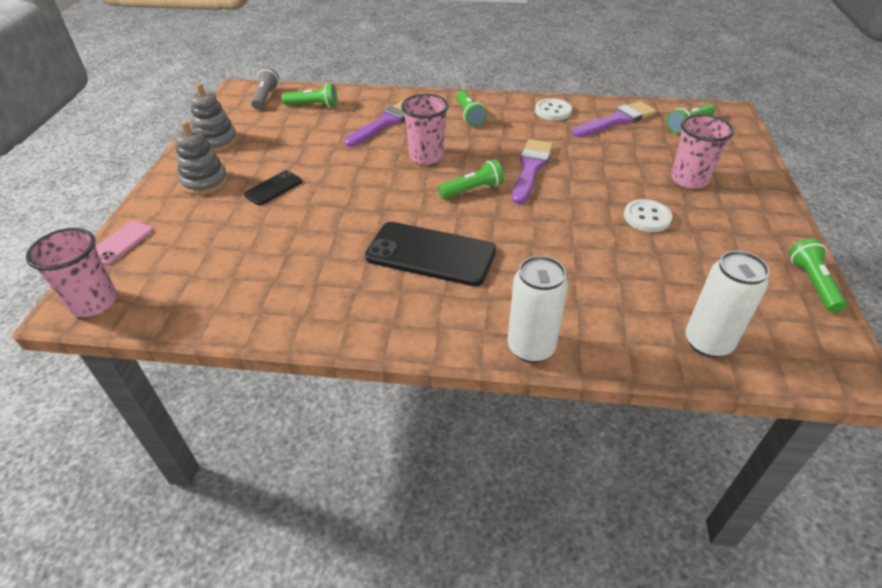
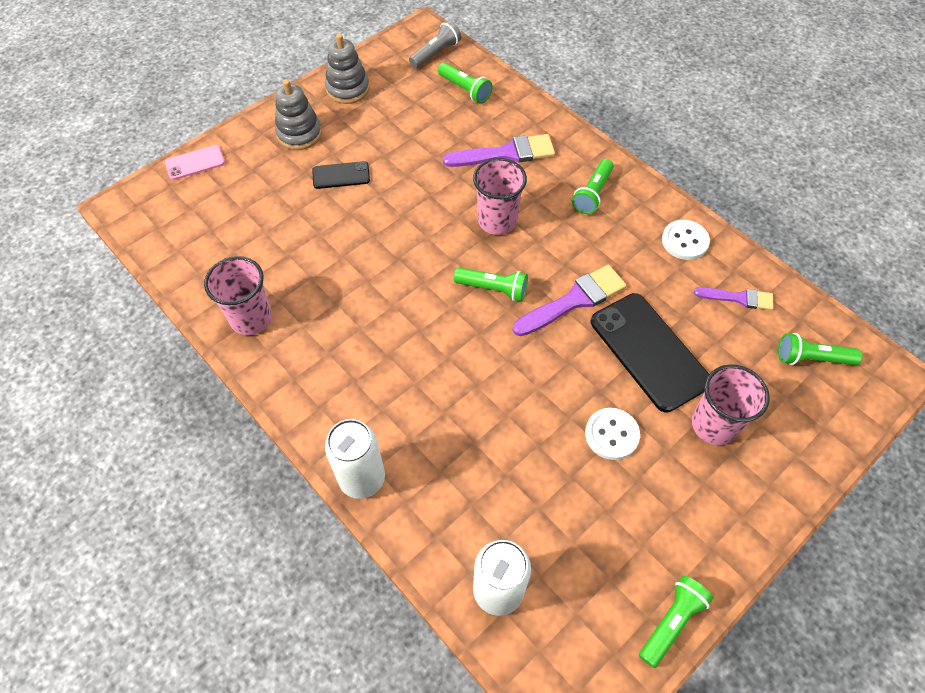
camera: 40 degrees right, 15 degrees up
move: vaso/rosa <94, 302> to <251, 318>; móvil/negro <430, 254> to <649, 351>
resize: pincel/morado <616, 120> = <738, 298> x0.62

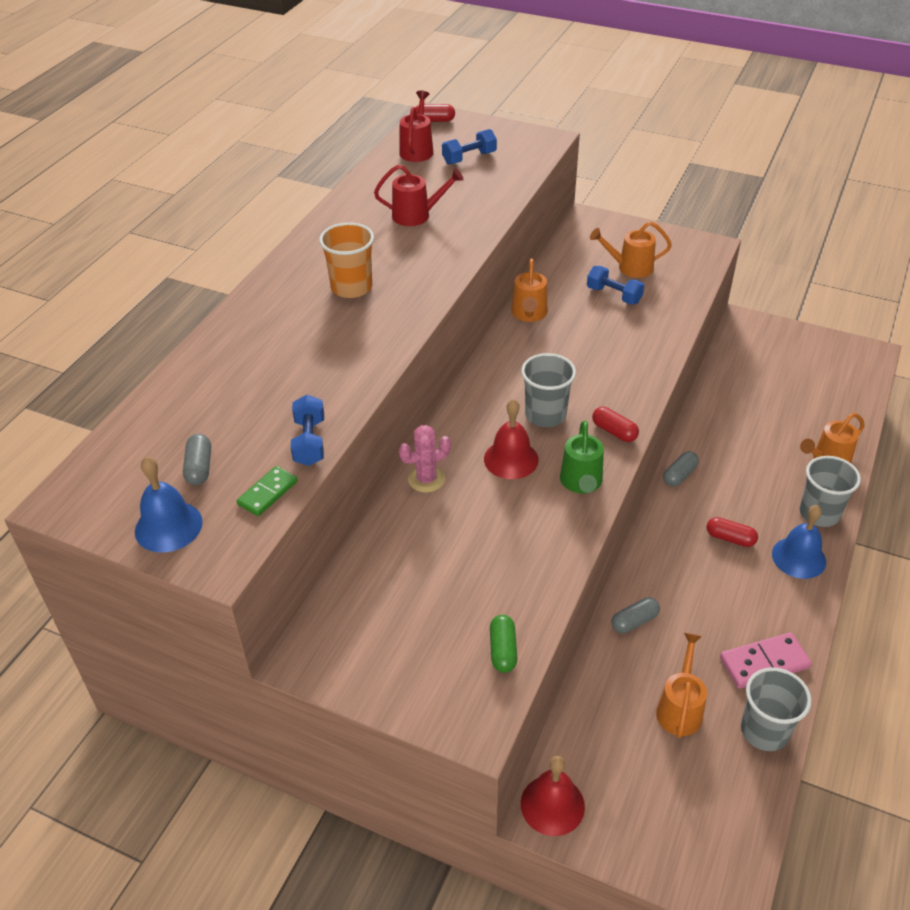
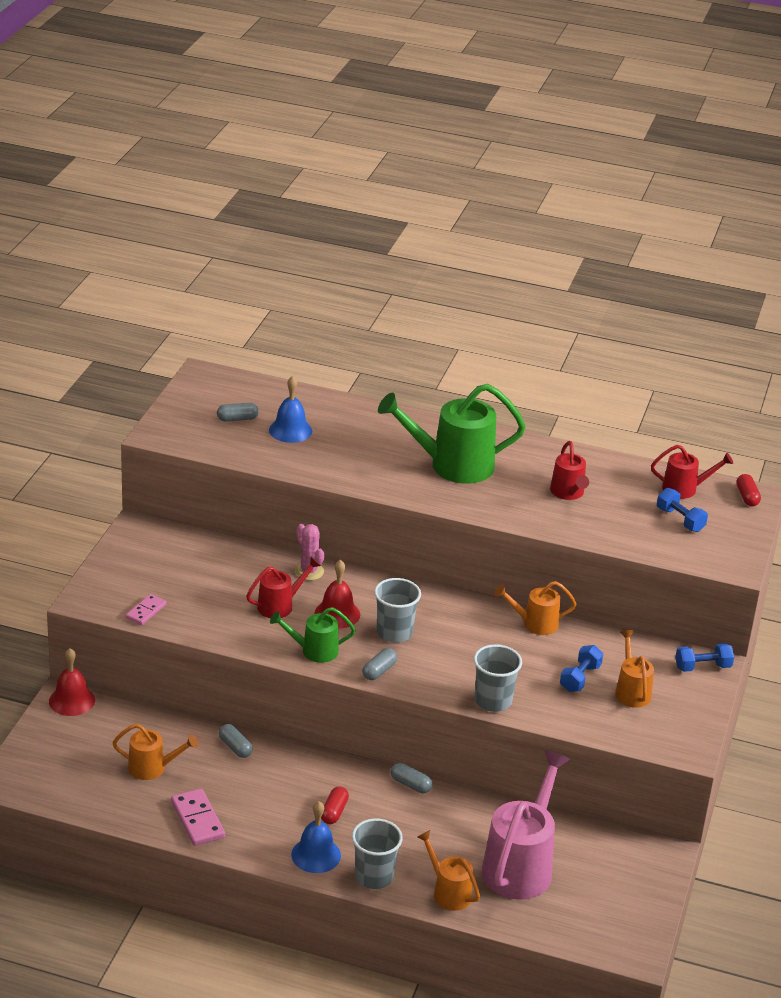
camera: 80 degrees right, 10 degrees down
delete: ficha de dominó/verde <268, 493>
insert: regadera/rojo <280, 605>; regadera/rosa <521, 864>
move: campana/azul <168, 526> to <290, 430>; mancuerna/azul <309, 442> to <702, 667>; vaso/gris <764, 731> to <493, 701>
replace: vaso/naranja <351, 287> to regadera/verde <451, 465>; cápsula/verde <503, 650> to ficha de dominó/rosa <146, 611>
recolor: cápsula/rojo <614, 431> to cápsula/gris <379, 671>

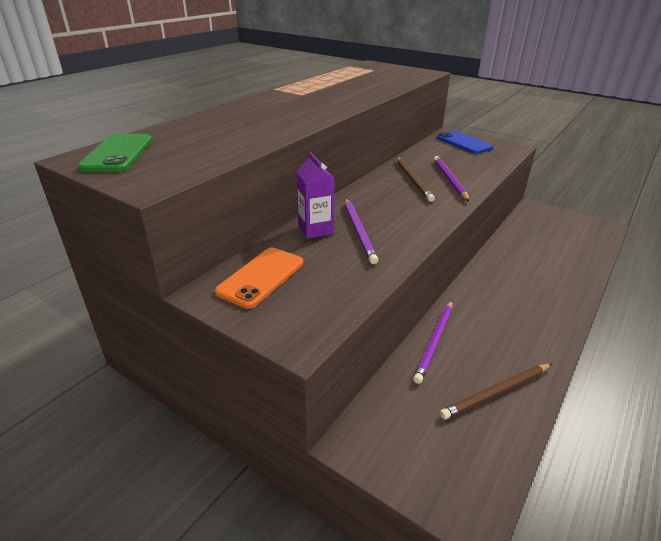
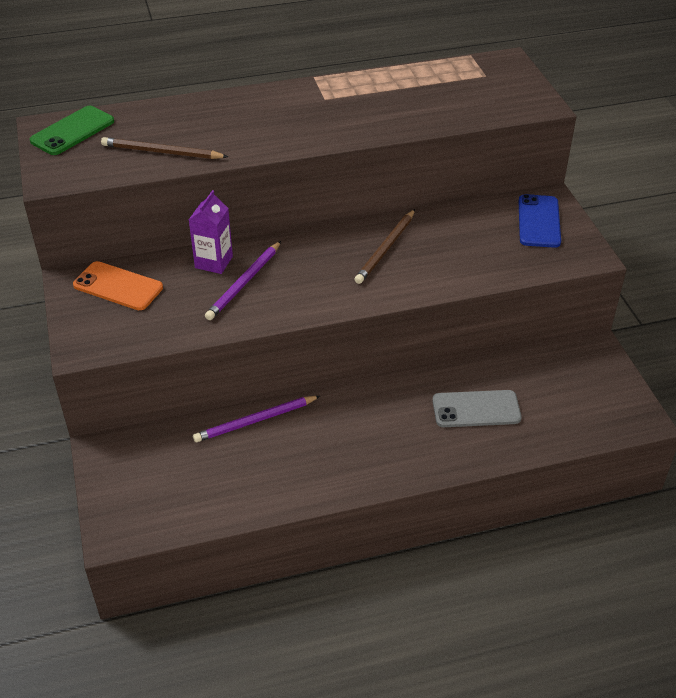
camera: 40 degrees right, 10 degrees up
delete: lápiz/morado <449, 180>
insert: móvil/gris <476, 409>
move: lápiz/marrón <496, 393> to <161, 152>
rotate: móvil/naranja <261, 277> = <118, 286> 45 degrees clockwise

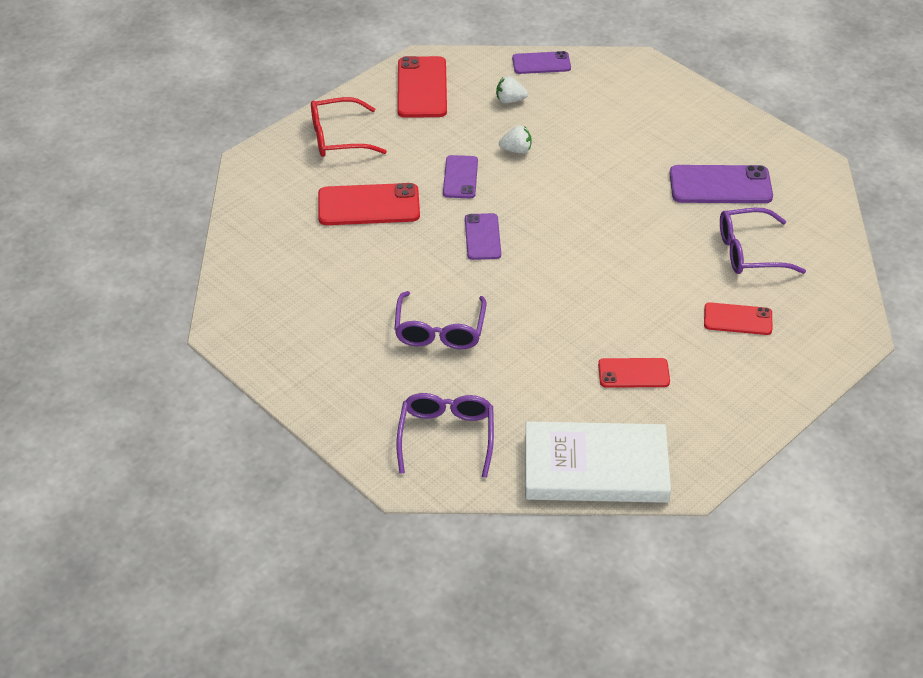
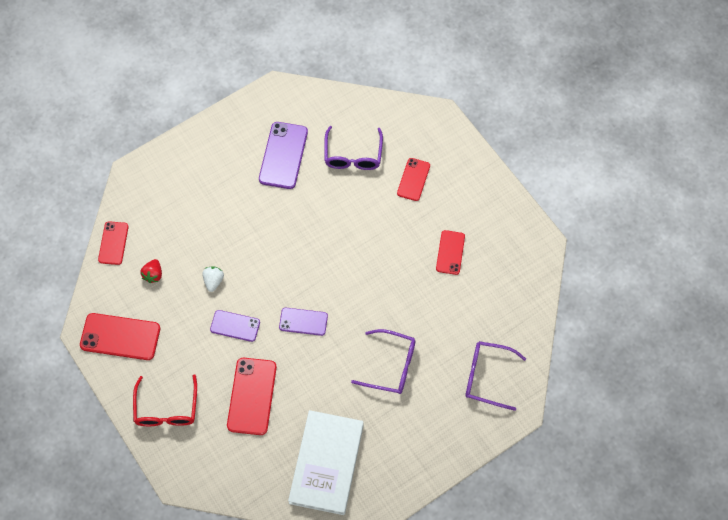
camera: 80 degrees left, 20 degrees up
move: libro/blanco <595, 468> to <326, 463>
recolor: fresa/blanco <510, 100> to fresa/rojo <153, 274>; móvil/morado <541, 63> to móvil/rojo <113, 243>

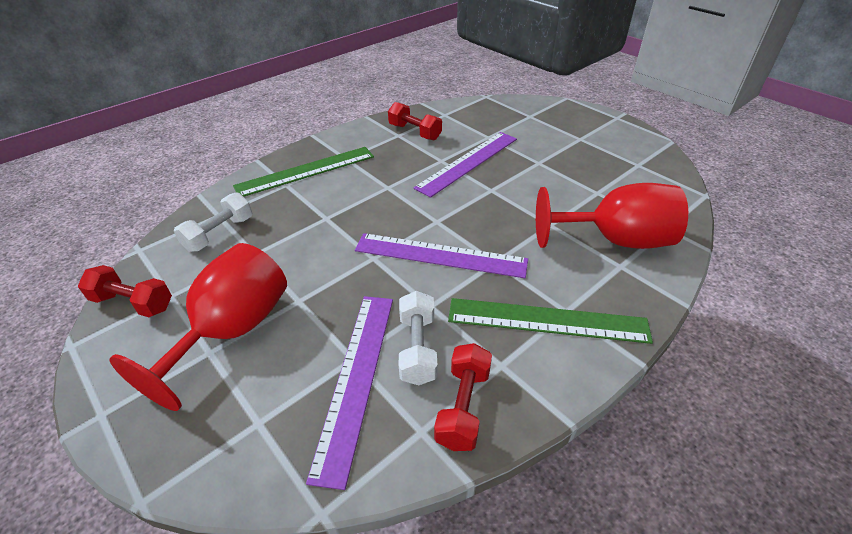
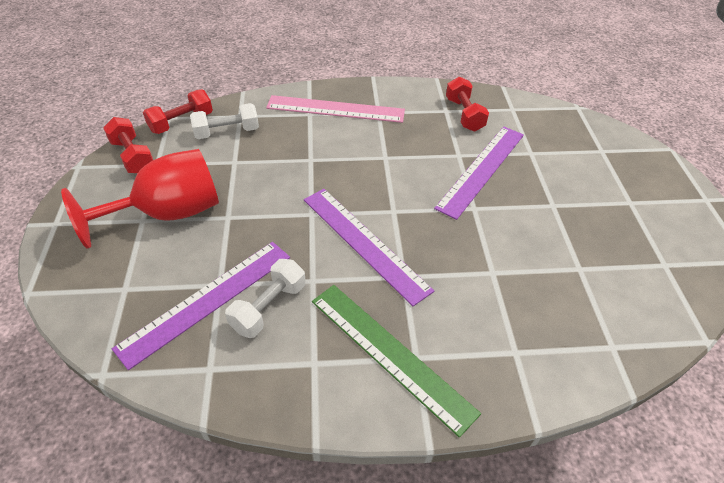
camera: 35 degrees right, 5 degrees up
delete: copa/rojo <615, 240>
move: mancuerna/rojo <463, 406> to <181, 122>
recolor: regla/verde <306, 171> to regla/rosa <335, 109>
rotate: regla/morado <468, 162> = <481, 170> 45 degrees counterclockwise

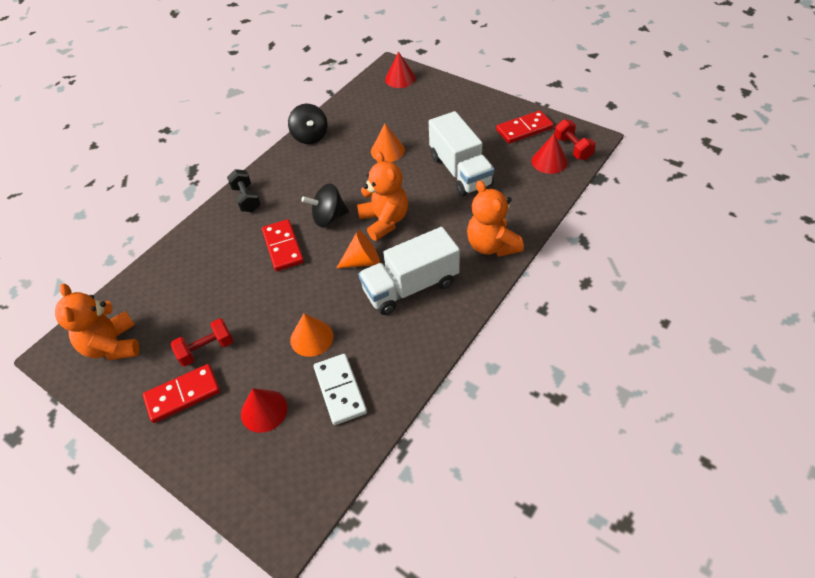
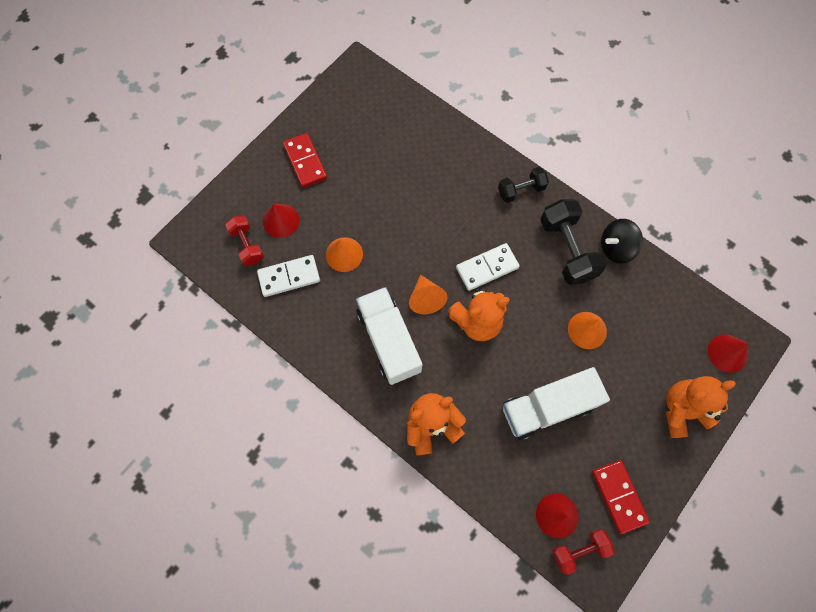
camera: 90 degrees right, 20 degrees up
delete: ficha de dominó/rojo <283, 247>
insert: mancuerna/negro <567, 249>
move: osito/naranja <113, 345> to <682, 410>; mancuerna/rojo <206, 349> to <247, 245>
replace: peonza/negro <329, 218> to ficha de dominó/blanco <487, 268>

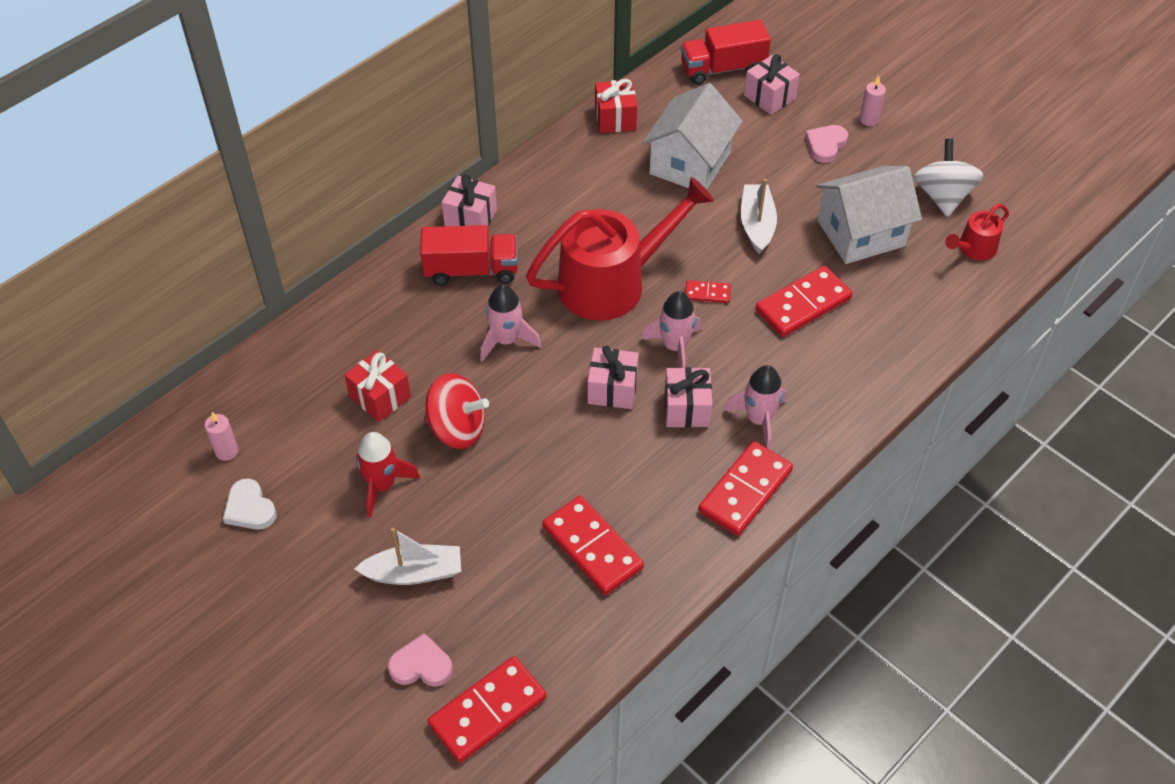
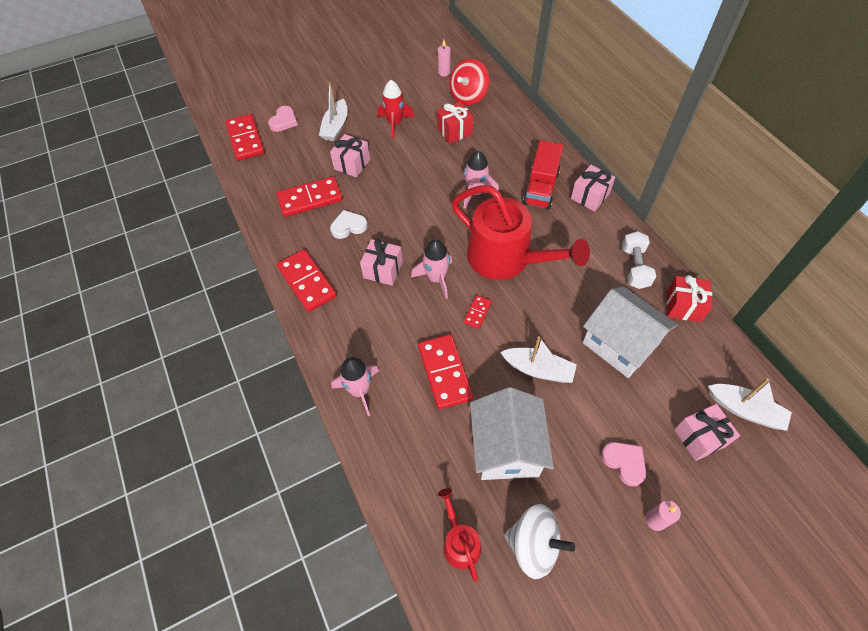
camera: 110 degrees right, 5 degrees up
insert: mancuerna/blanco <634, 267>
move: corazón/blanco <250, 508> to <348, 226>; peonza/rojo <457, 428> to <468, 96>; regalo/rosa <612, 389> to <352, 164>; cohete/rosa <758, 419> to <360, 390>
replace: camión/rojo <723, 68> to barco/blanco <745, 410>
rotate: regadera/rojo <612, 282> = <506, 259> 45 degrees counterclockwise

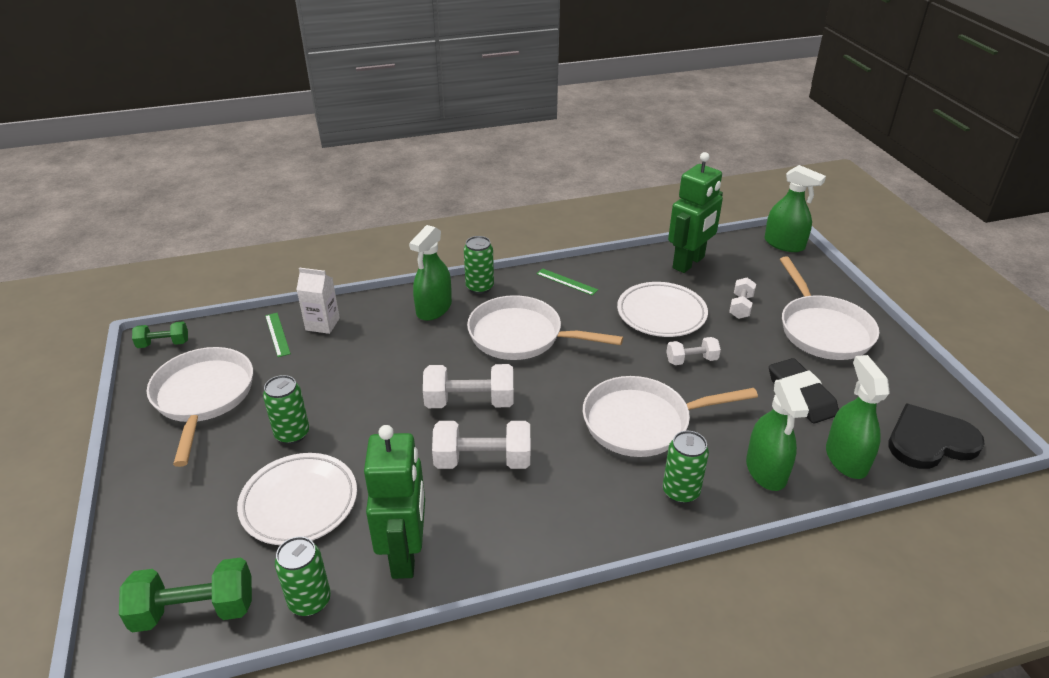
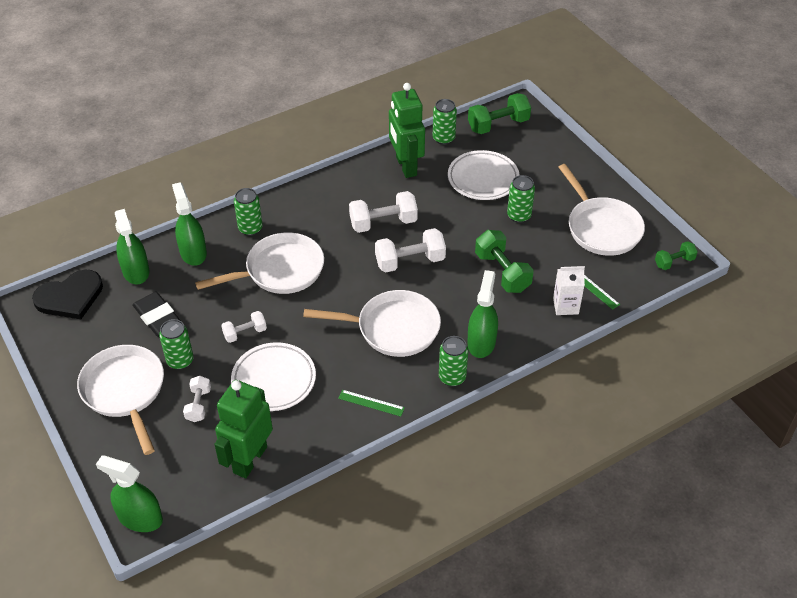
camera: 165 degrees right, 10 degrees up
insert: lata/verde <180, 361>; mancuerna/verde <502, 272>

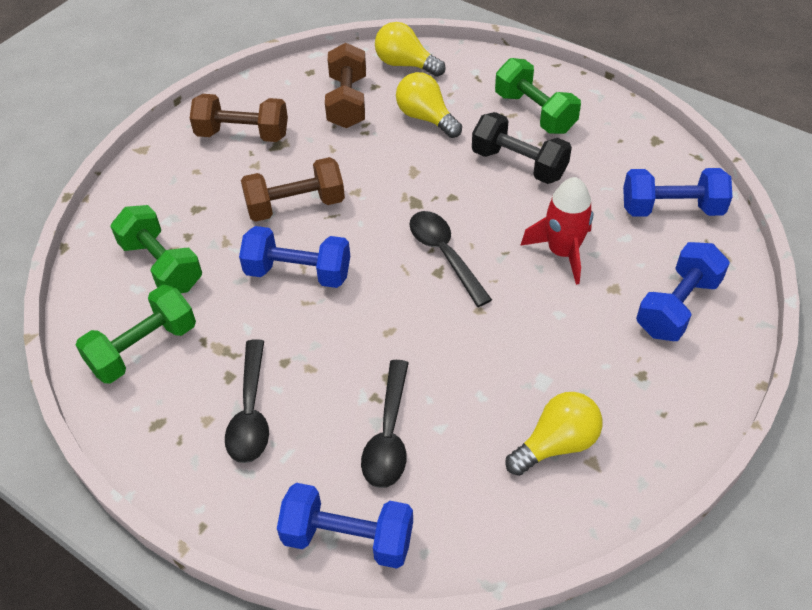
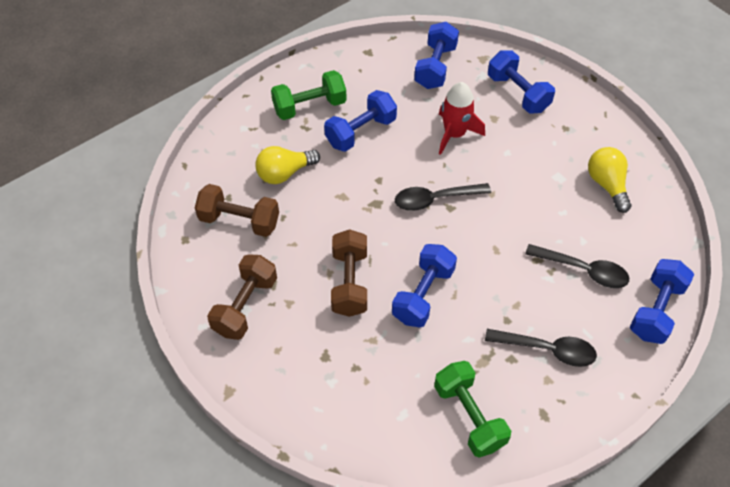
camera: 75 degrees left, 5 degrees up
delete: mancuerna/verde <161, 265>; bombilla/amarillo <405, 64>
recolor: mancuerna/negro <519, 164> to mancuerna/azul <361, 132>

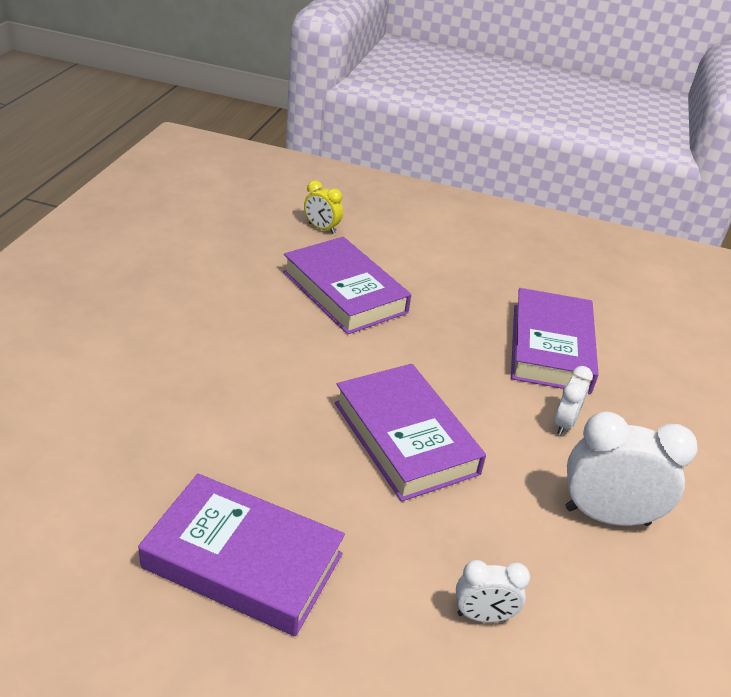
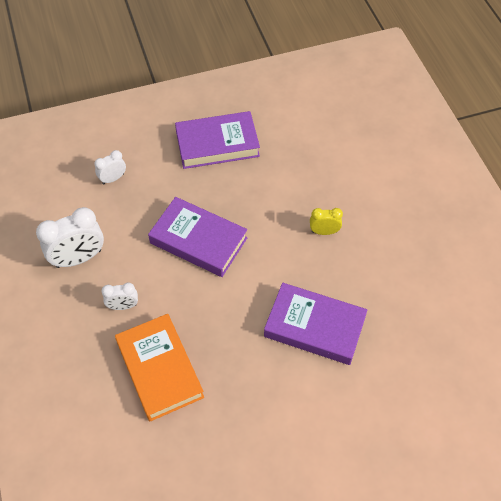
camera: 150 degrees right, 20 degrees up
move: despertador/amarillo <321, 228> to <324, 232>
recolor: libro/morado <550, 347> to libro/naranja <160, 369>
rotate: despertador/blanco <564, 424> = <123, 306> 90 degrees counterclockwise

